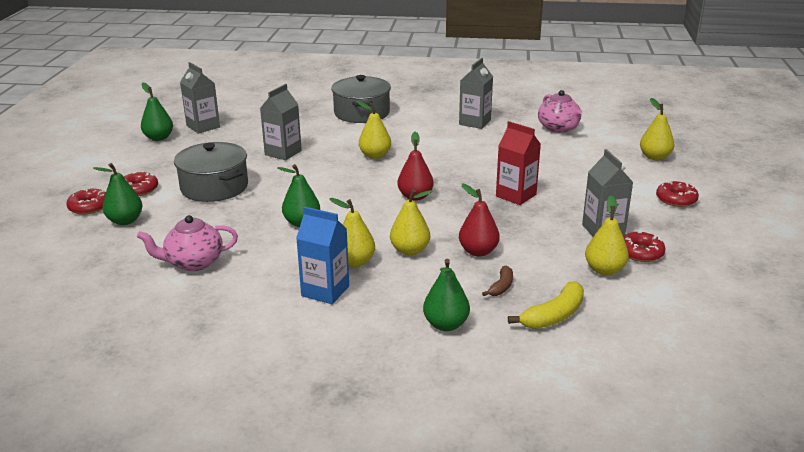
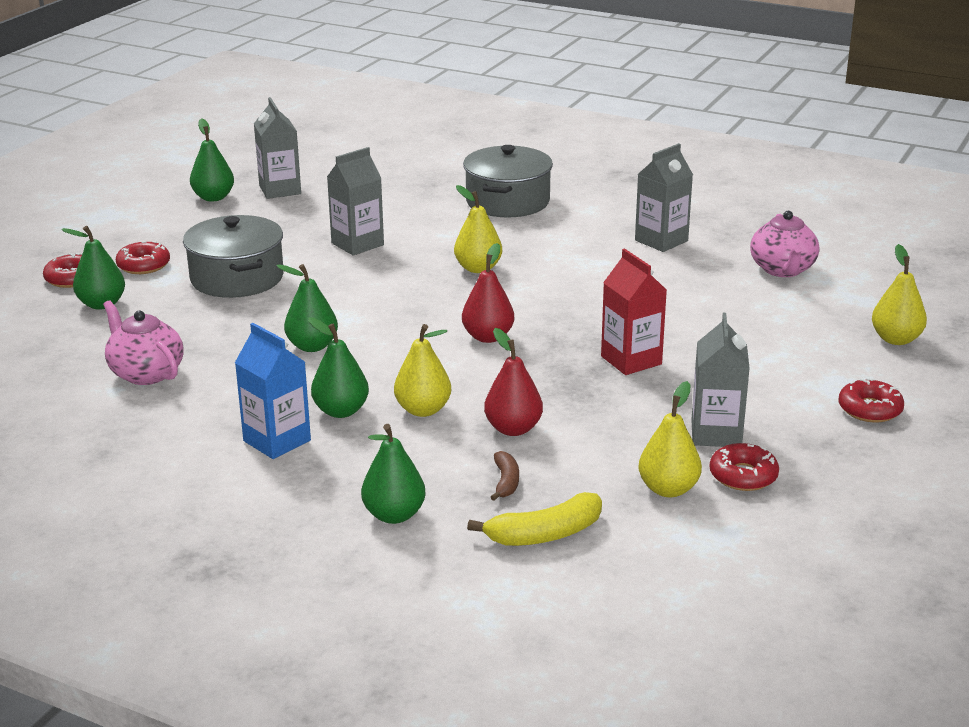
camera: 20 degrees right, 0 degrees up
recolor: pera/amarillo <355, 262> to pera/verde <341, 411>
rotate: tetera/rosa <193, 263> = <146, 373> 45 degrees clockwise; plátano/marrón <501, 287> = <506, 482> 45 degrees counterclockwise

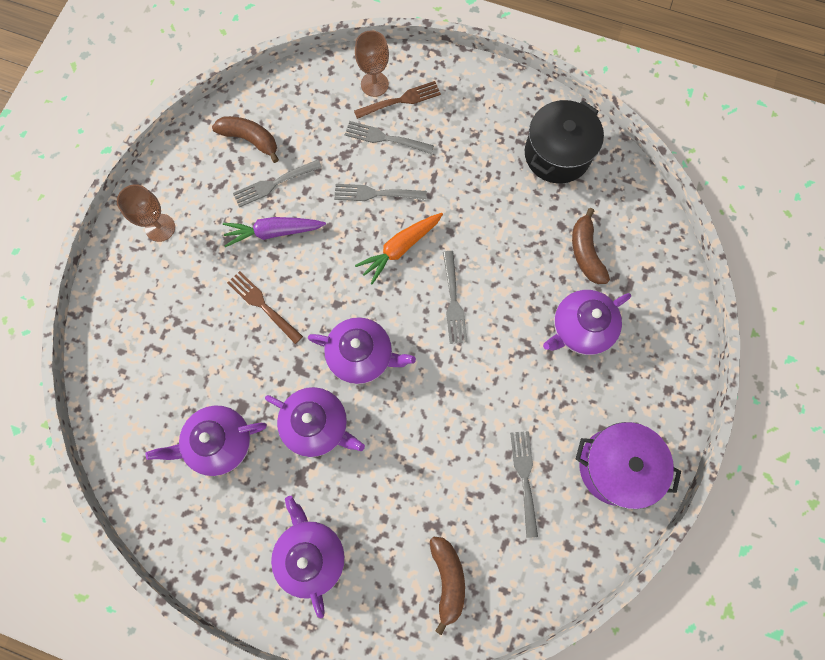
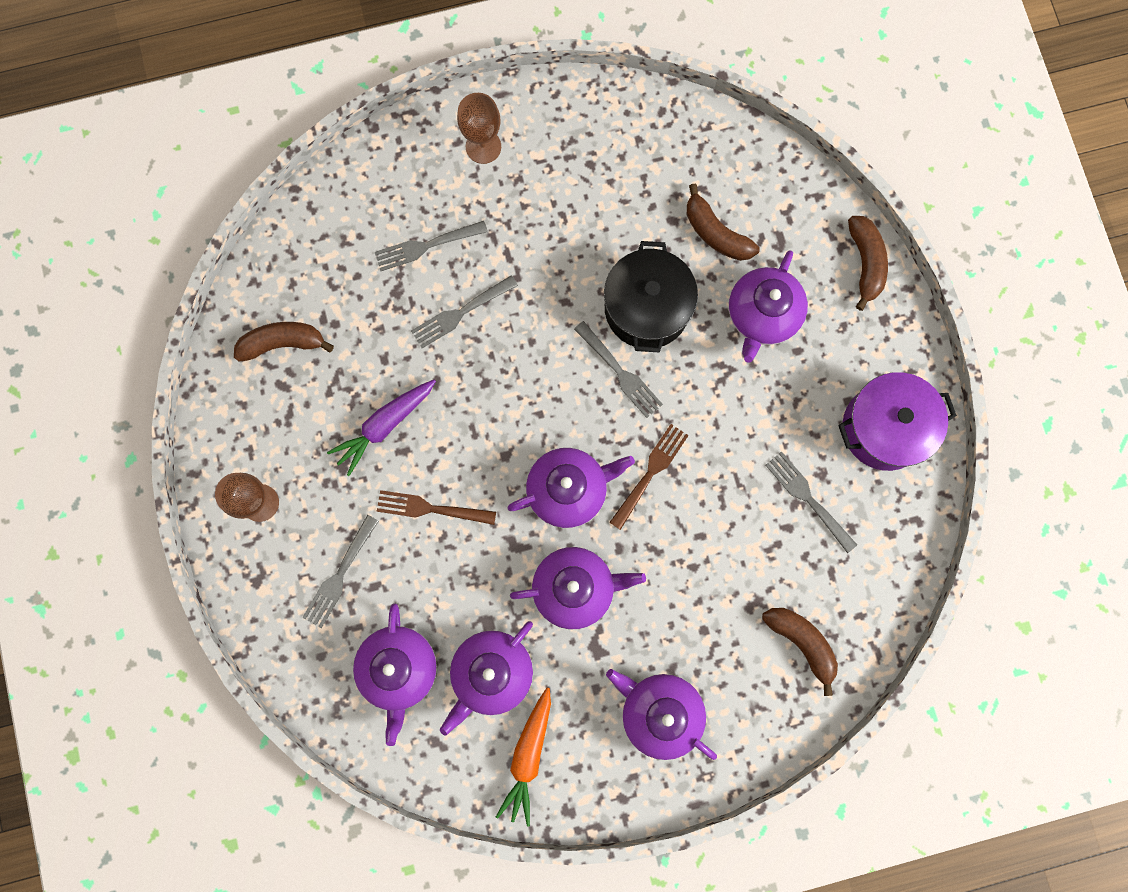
camera: 35 degrees left, 5 degrees up
insert: tetera/morado <399, 669>; plátano/marrón <865, 263>
move: tenedor/gris <274, 184> to <339, 575>; tenedor/marrón <401, 100> to <650, 472>; copa/marrón <374, 84> to <483, 146>; zanahoria/naranja <400, 248> to <528, 756>; olla/negro <557, 154> to <646, 308>

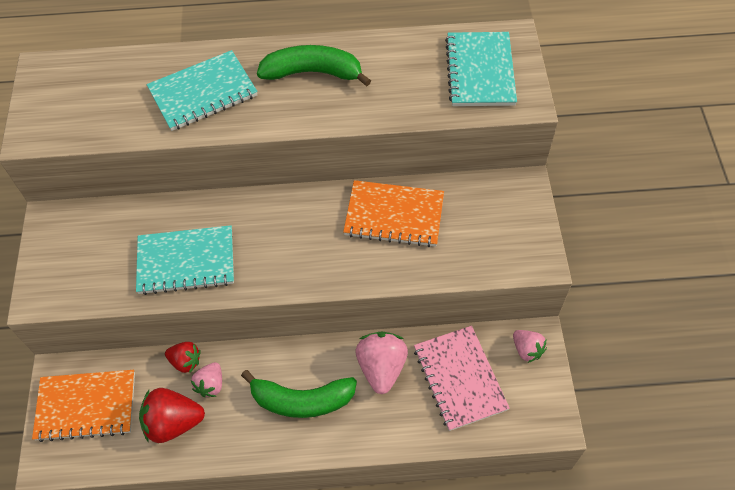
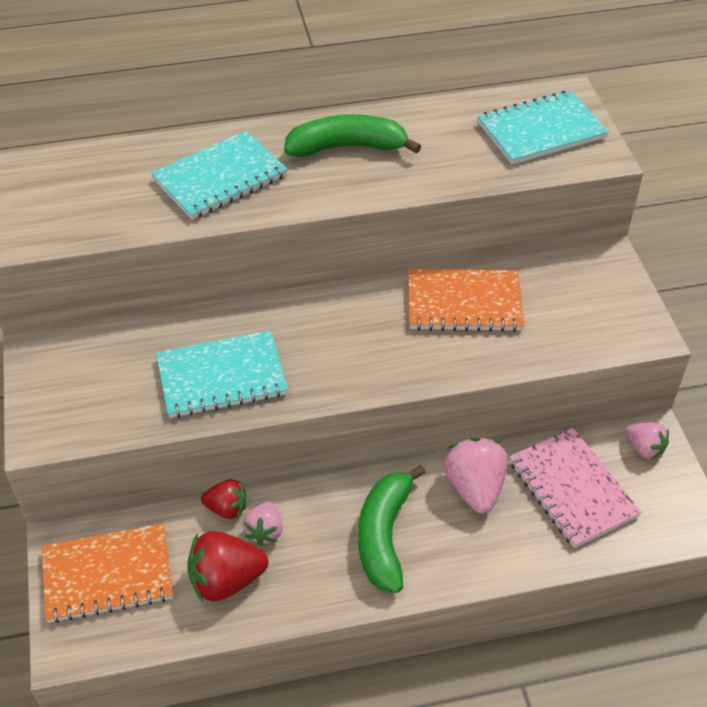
camera: 10 degrees left, 10 degrees down
rotate: plátano/verde <302, 400> = <384, 535> 105 degrees clockwise; cuaderno/turquesa <480, 71> = <541, 130> 75 degrees clockwise

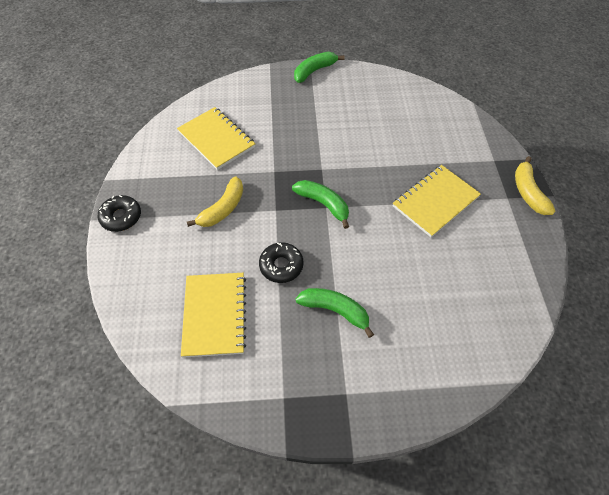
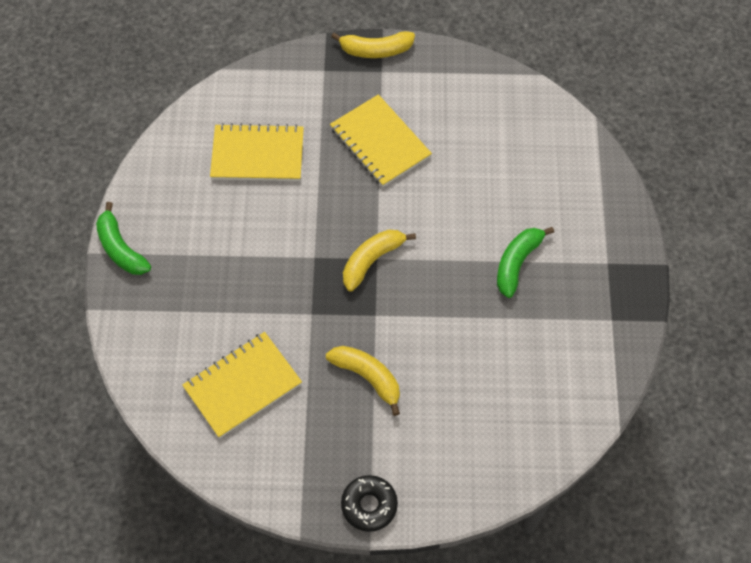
camera: 85 degrees left, 5 degrees up
delete: rosquilla/negro <281, 266>
move: cuaderno/amarillo <215, 315> to <257, 155>
recolor: plátano/verde <323, 204> to plátano/amarillo <372, 260>

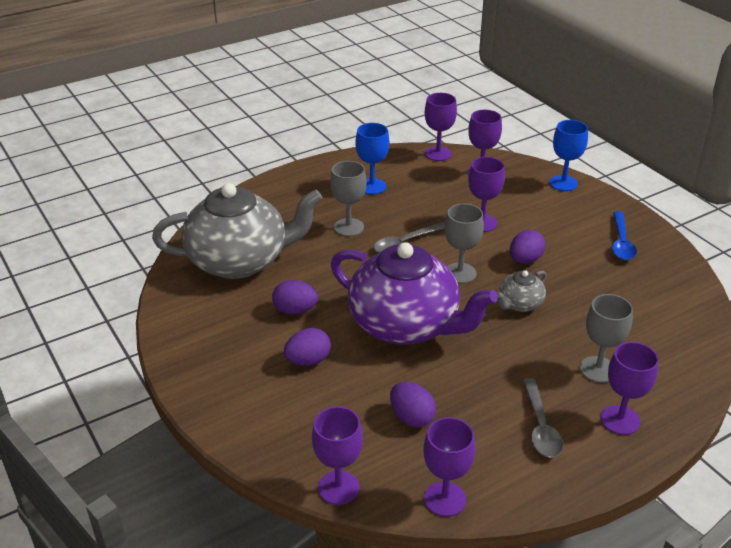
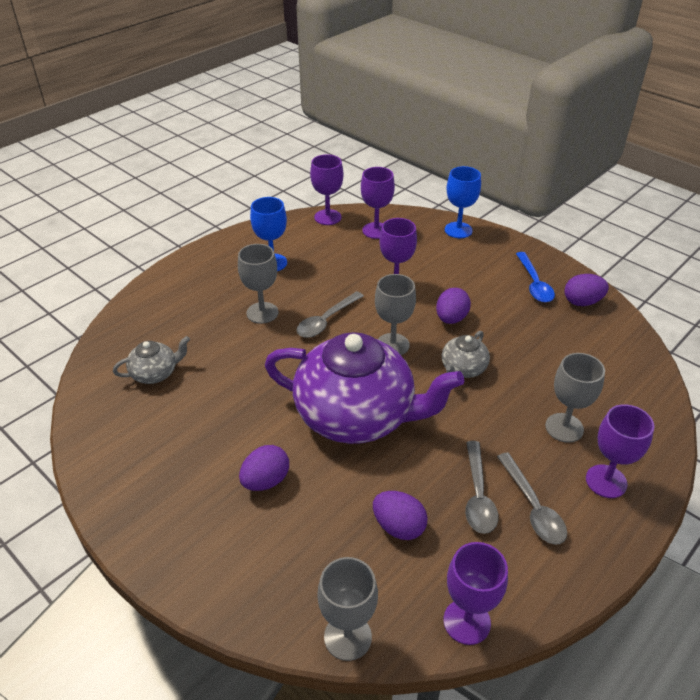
camera: 15 degrees left, 5 degrees up
insert: cuchara/gris <478, 496>
move: huevo/morado <295, 310> to <582, 302>
recolor: copa/morado <338, 488> to copa/gris <347, 637>
resize: tetera/gris <240, 261> = <155, 373> x0.43

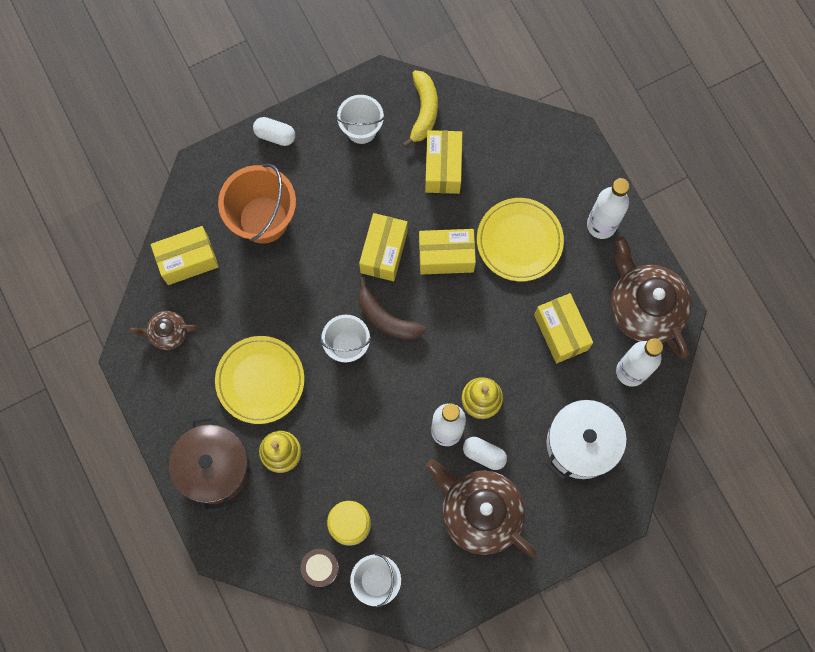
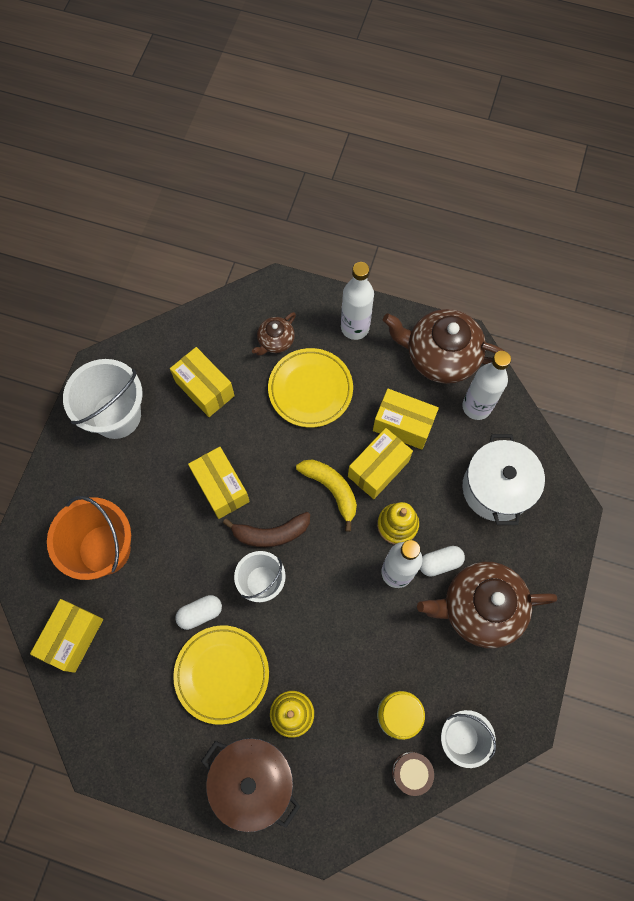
camera: 45 degrees left, 5 degrees down
move: tetera/marrón <167, 333> to <275, 341>; cápsula/blanco <275, 135> to <200, 613>; plátano/amarillo <423, 111> to <331, 489>; caja/amarillo <446, 256> to <378, 469>
resize: balde/blanco <361, 129> = <116, 415> x1.61

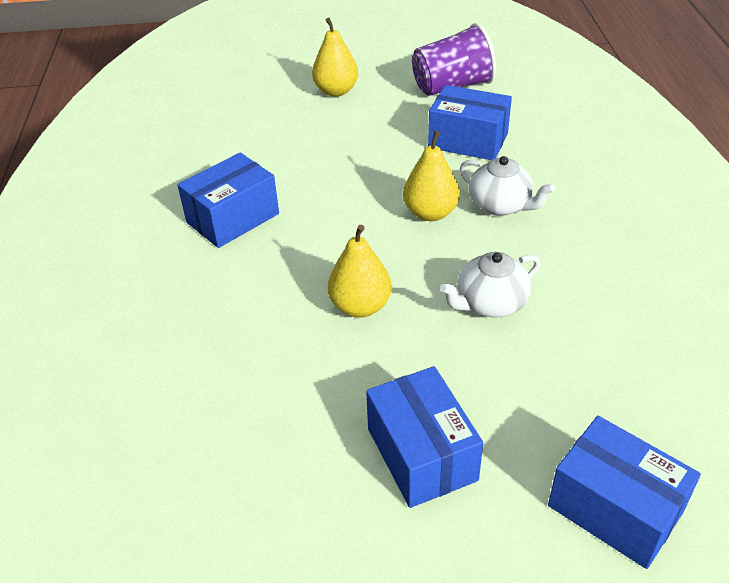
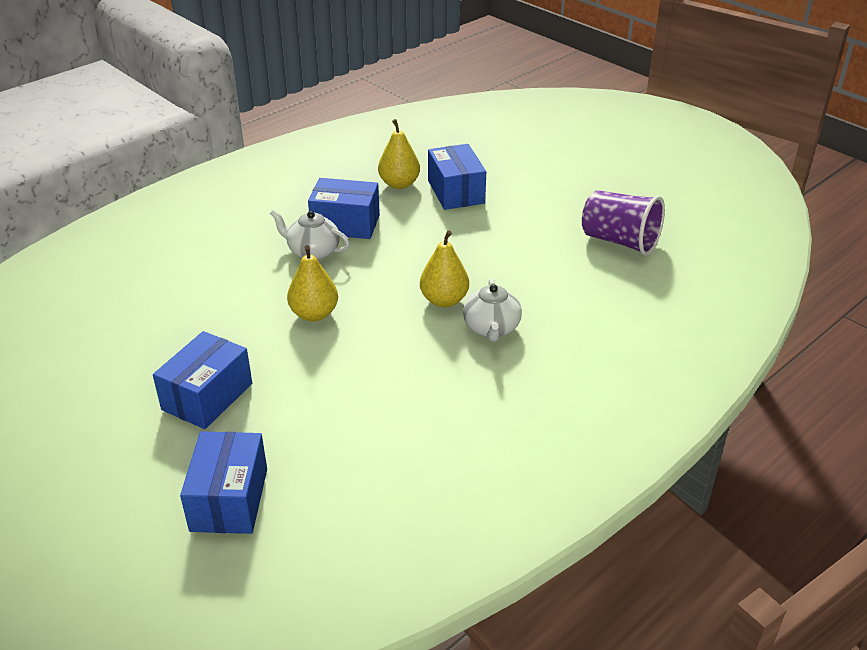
camera: 50 degrees right, 5 degrees down
move: pera/amarillo <336, 91> to <399, 184>; caja/azul <468, 141> to <456, 192>; tetera/blanco <490, 303> to <313, 251>

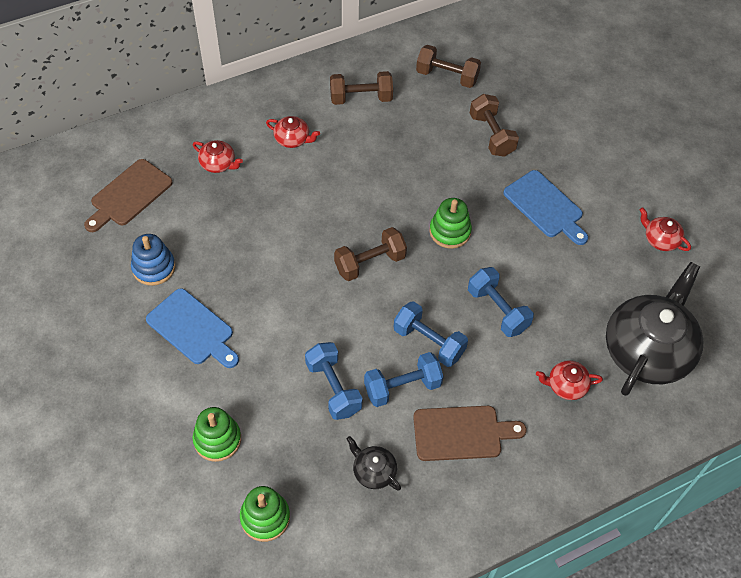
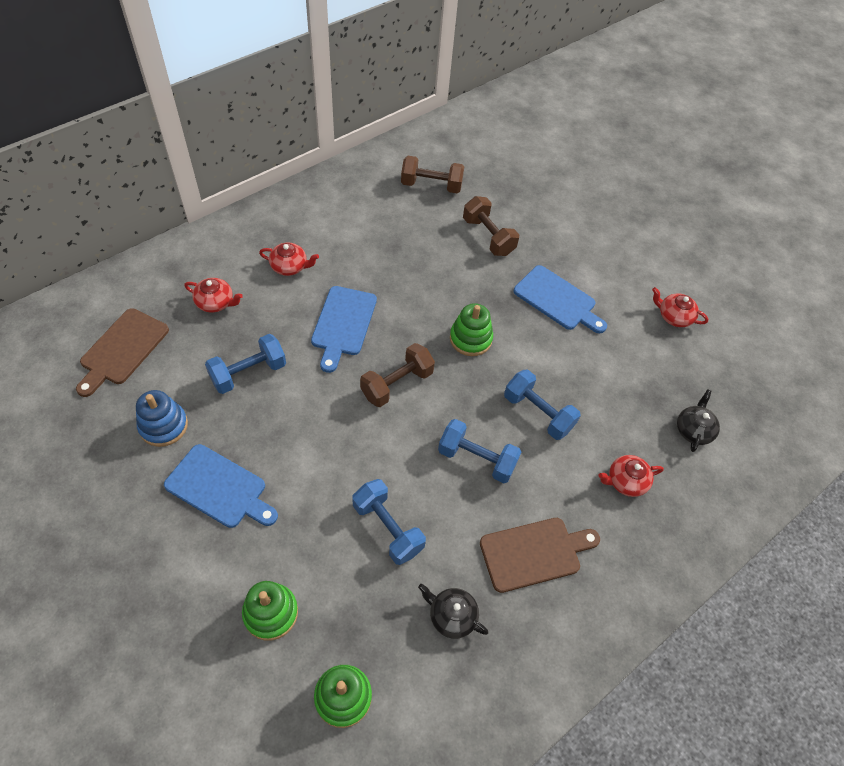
camera: 15 degrees left, 0 degrees up
delete: mancuerna/marrón <361, 98>
insert: tabla de cortar/azul <343, 324>
move: mancuerna/azul <402, 387> to <248, 373>
resize: tetera/negro <647, 350> = <693, 430> x0.43

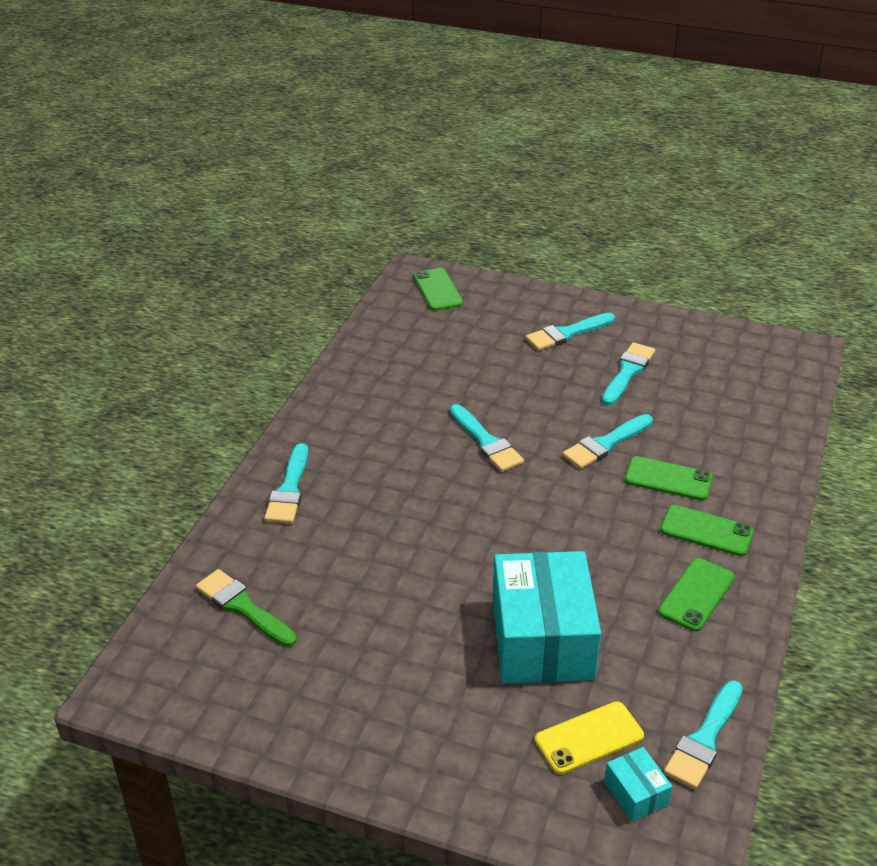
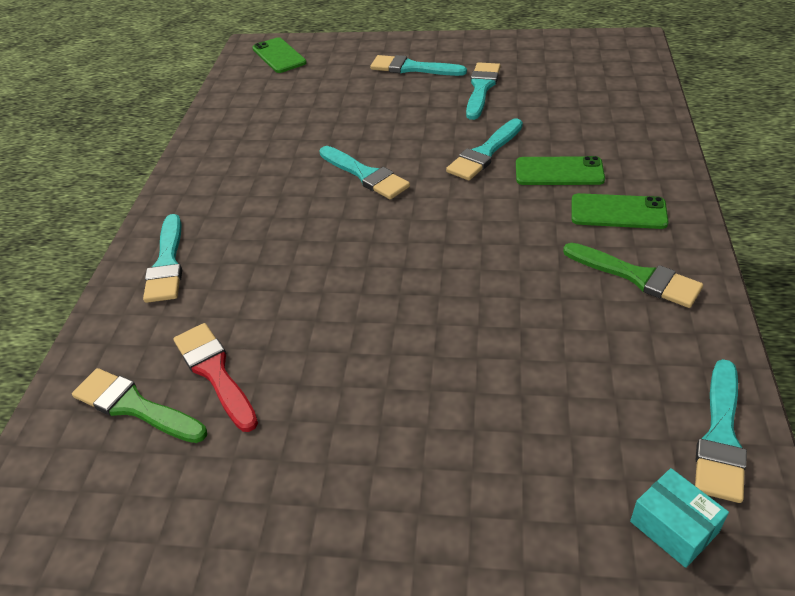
camera: 10 degrees left, 5 degrees up
delete: caja/turquesa <542, 639>; móvil/amarillo <589, 738>
insert: pincel/rojo <215, 372>
replace: móvil/verde <696, 594> to pincel/verde <637, 277>
rotate: pincel/turquesa <567, 333> = <412, 68> 60 degrees clockwise

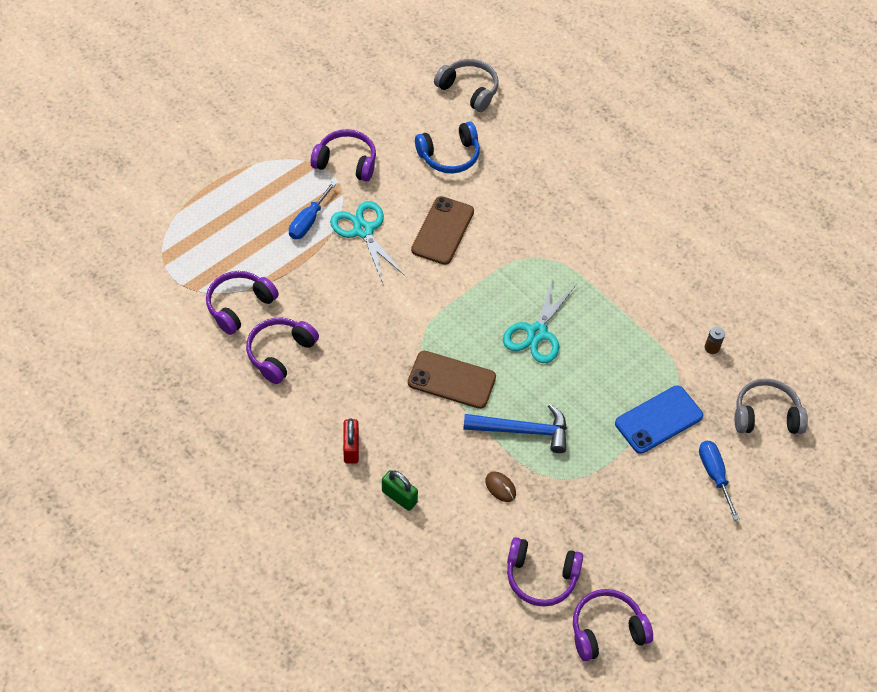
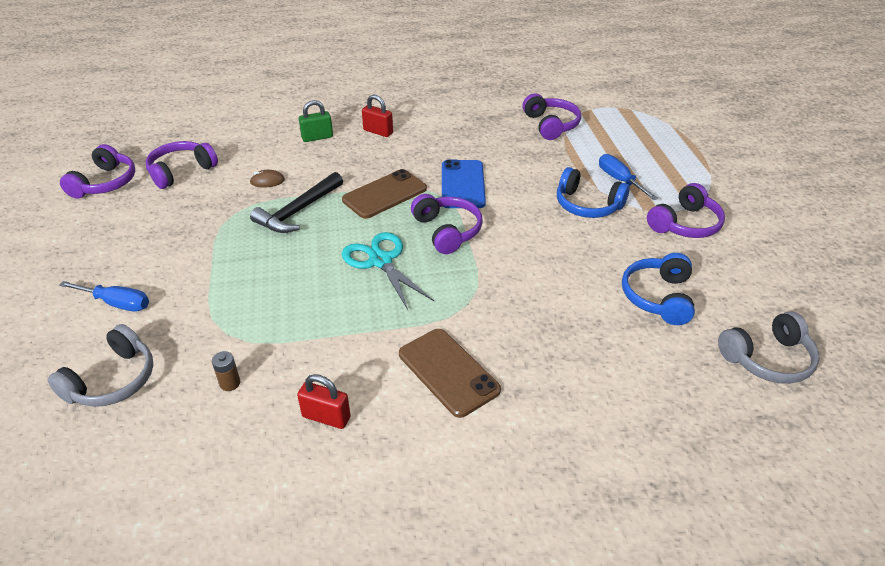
camera: 125 degrees right, 15 degrees down
insert: candado/rojo <326, 417>
move: auriculares/morado <280, 353> to <447, 231>; móvil/marrón <442, 230> to <448, 372>; móvil/azul <658, 420> to <462, 184>
replace: tijeras/turquesa <363, 230> to auriculares/azul <587, 205>
recolor: martillo/azul <523, 430> to martillo/negro <298, 211>

